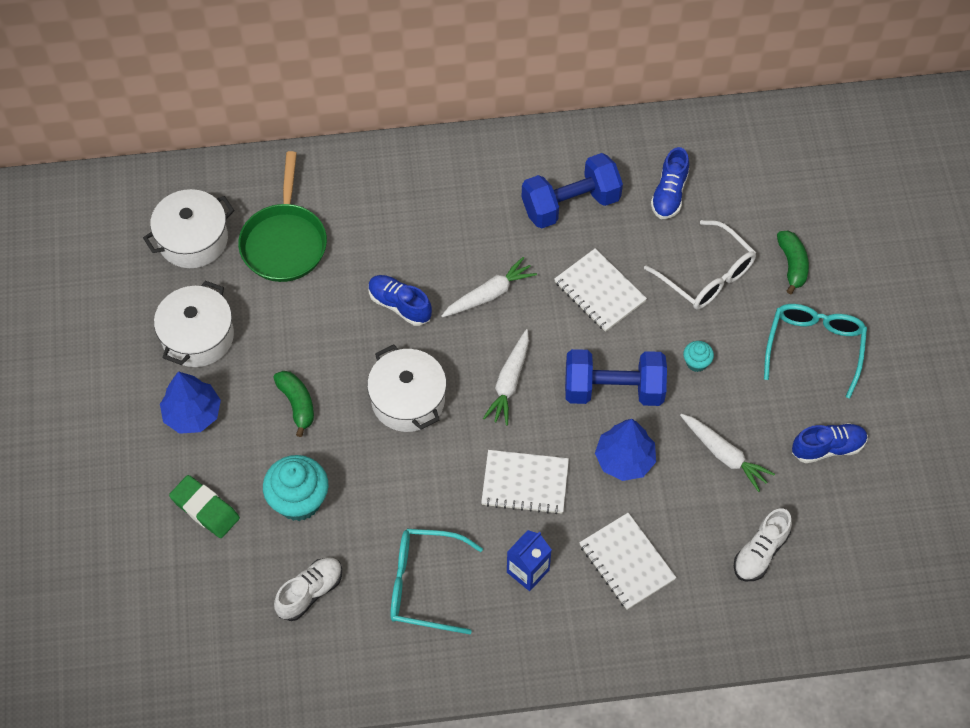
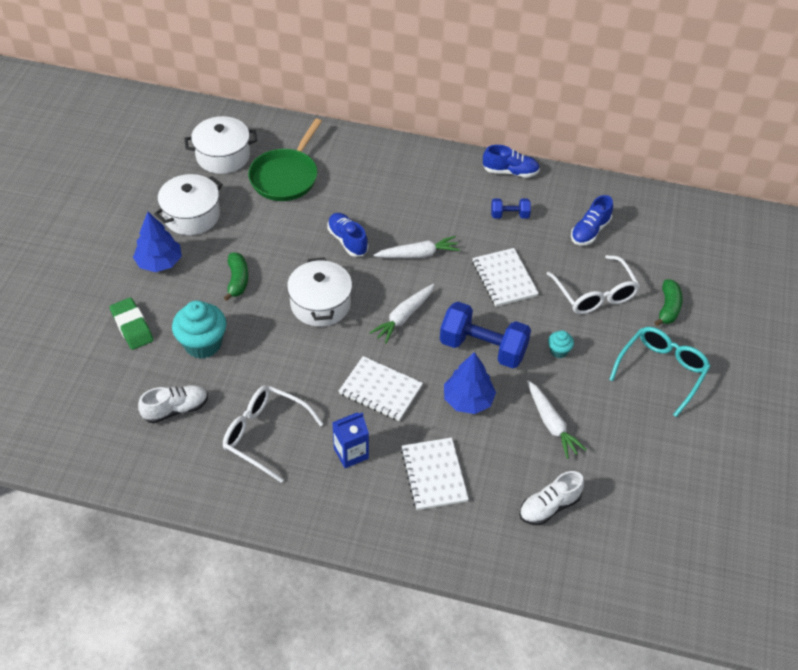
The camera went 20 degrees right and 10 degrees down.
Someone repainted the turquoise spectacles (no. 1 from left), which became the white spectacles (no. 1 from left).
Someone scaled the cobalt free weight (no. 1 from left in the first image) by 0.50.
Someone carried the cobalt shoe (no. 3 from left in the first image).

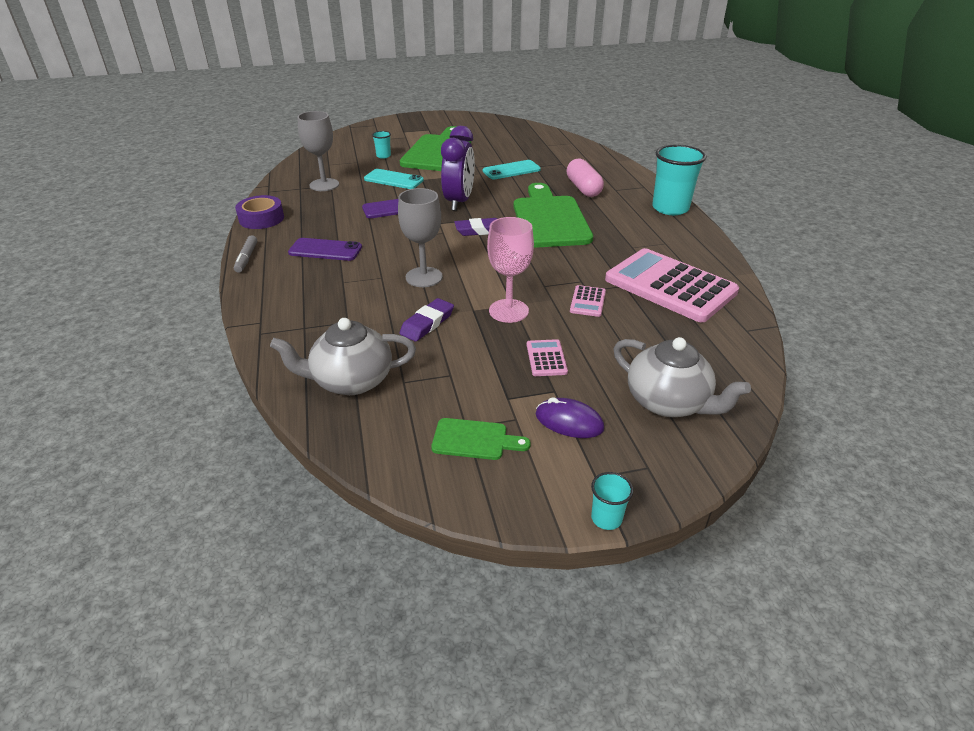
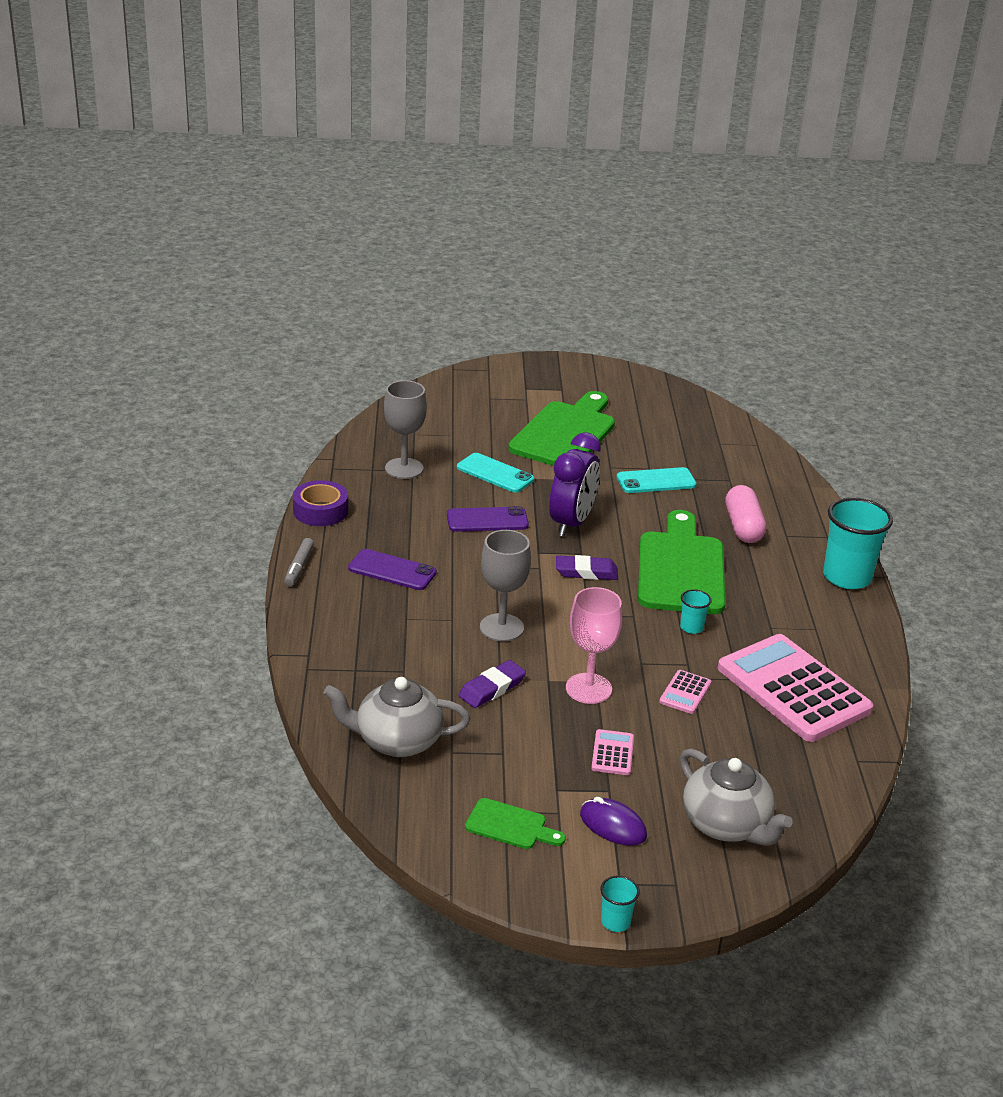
The camera went 10 degrees right and 5 degrees down.
Someone carried the turquoise beaker (no. 1 from left in the first image).

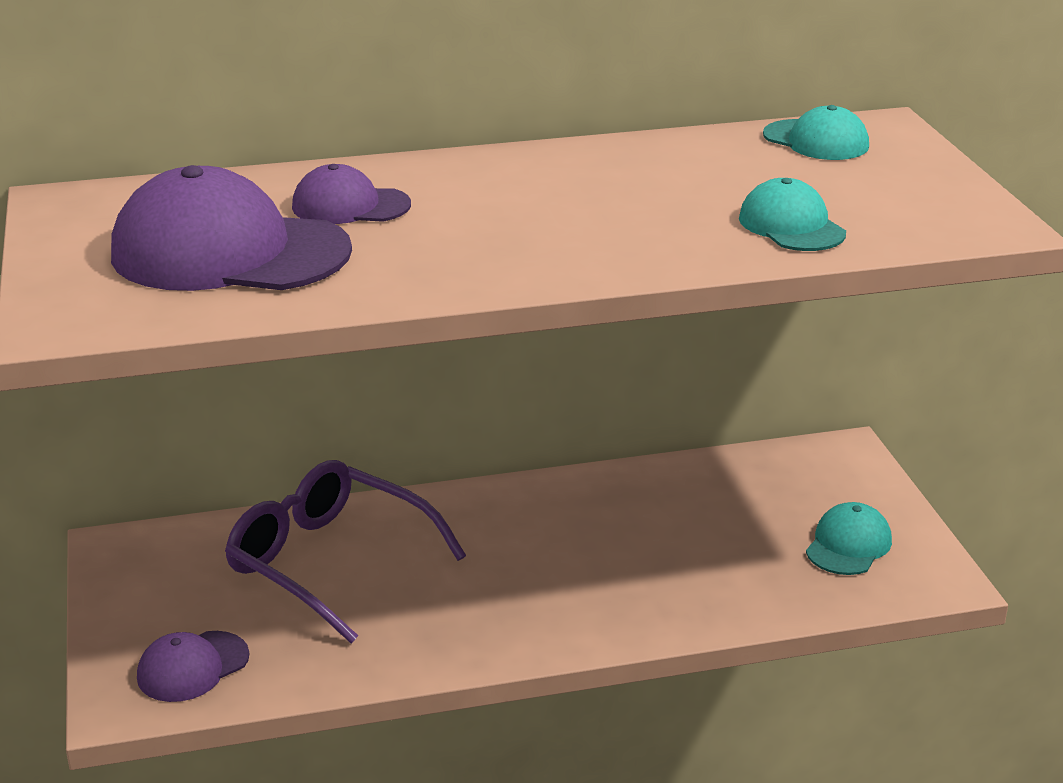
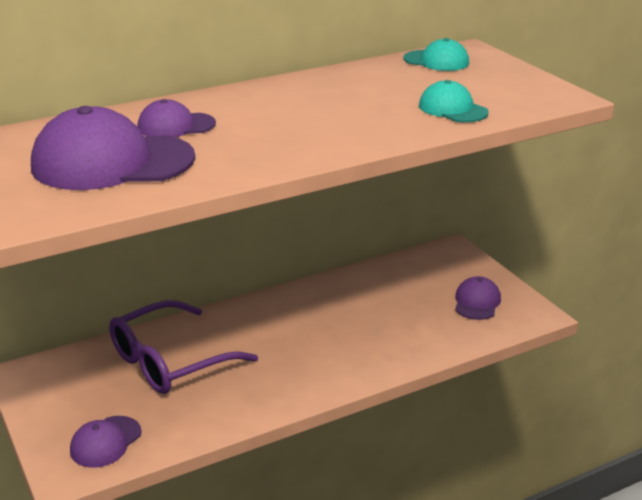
The camera went 15 degrees left and 0 degrees up.
Someone rotated the violet spectacles by 60 degrees counterclockwise.
Someone repainted the turquoise baseball cap (no. 3 from left), which became the violet baseball cap (no. 4 from left).

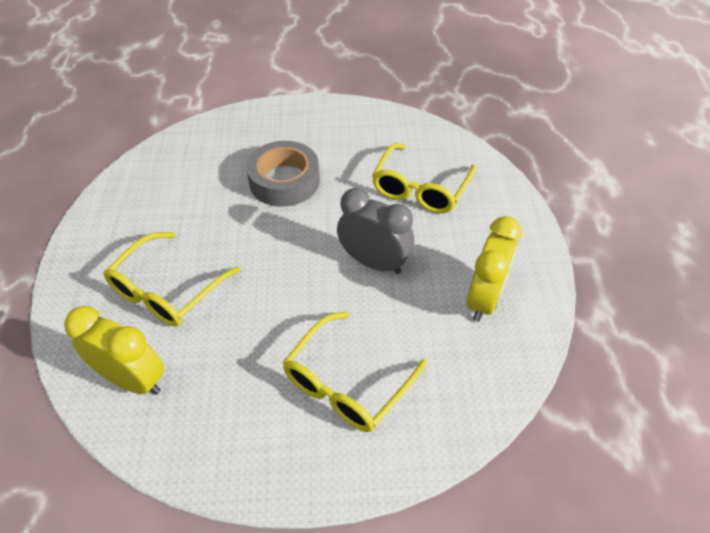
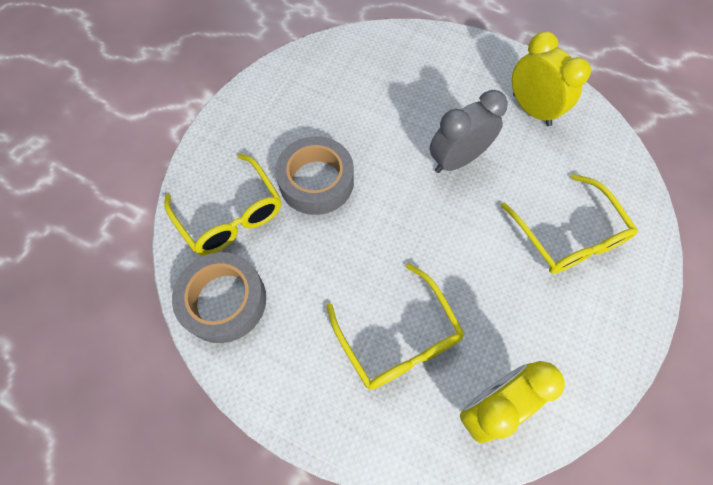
The camera went 60 degrees left and 15 degrees up.
Someone carried the golden spectacles (no. 3 from left in the first image).
Someone put down the gray tape (no. 1 from left).

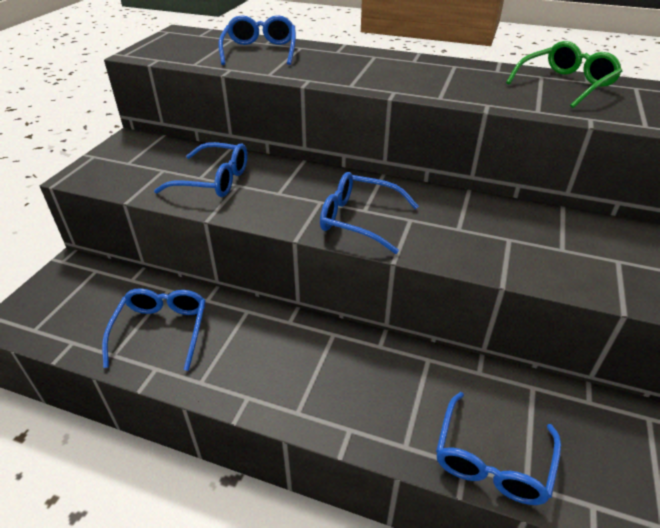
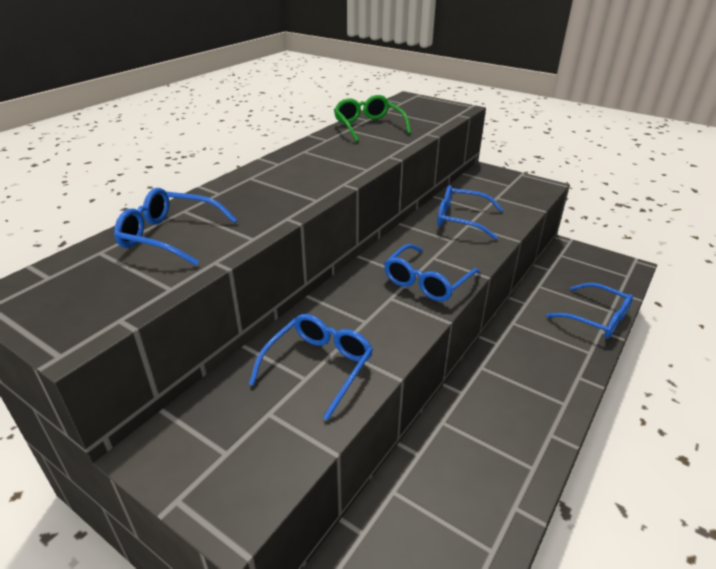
The camera went 75 degrees left and 5 degrees down.
Someone carried the cobalt spectacles (no. 1 from left in the first image).

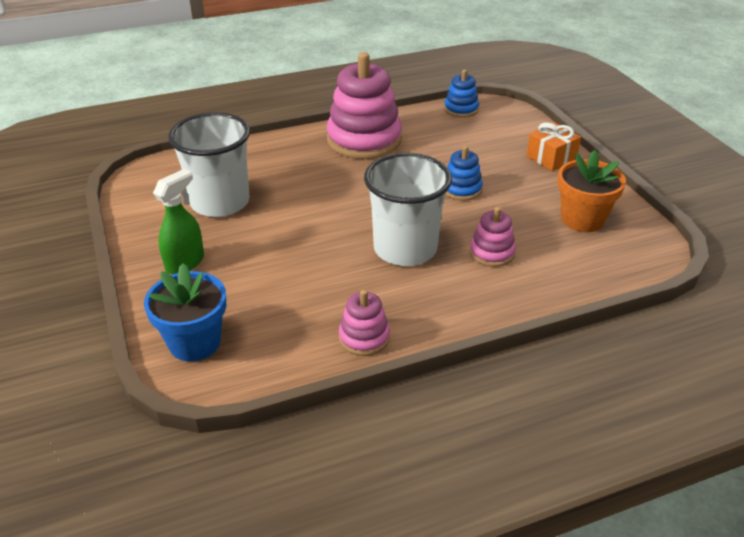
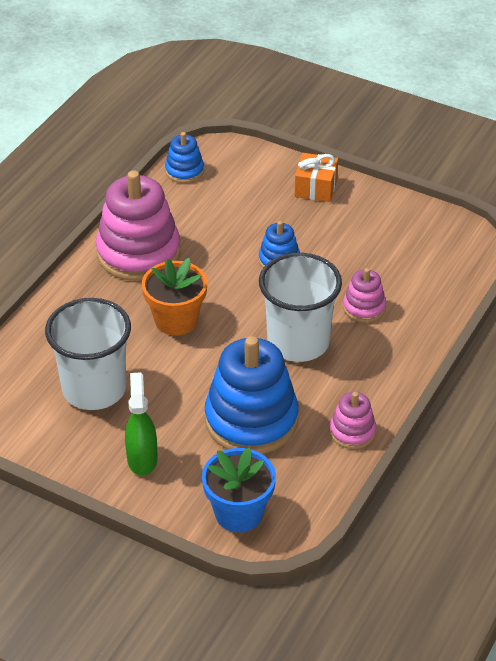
The camera went 40 degrees left and 5 degrees up.
Someone carried the orange plant pot.
Someone put down the cobalt stacking rings (no. 2 from left).

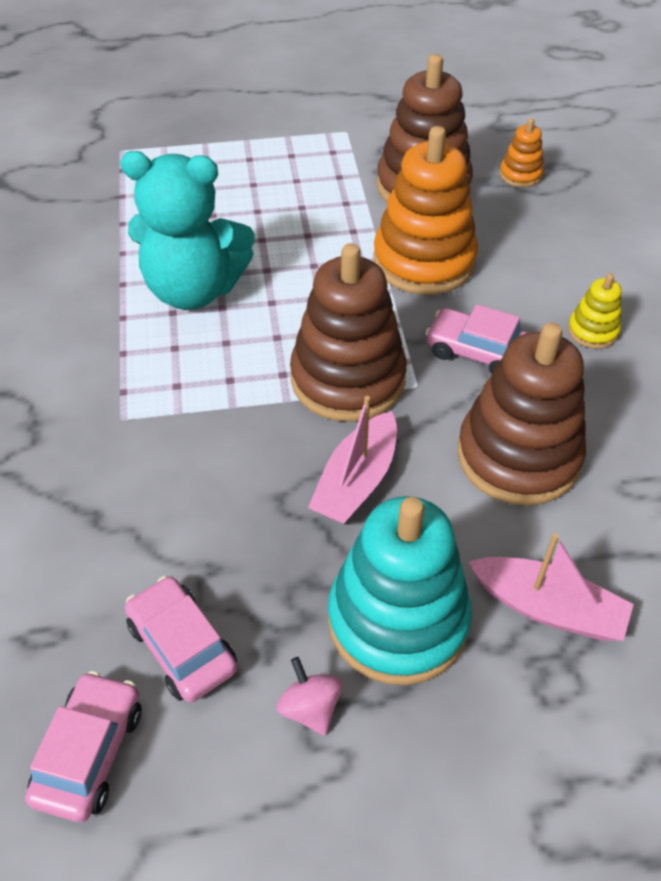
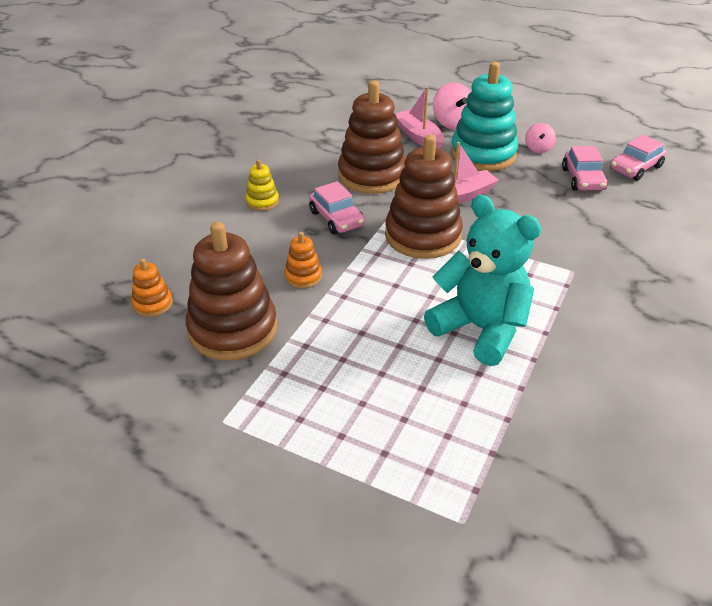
The camera went 145 degrees left and 10 degrees down.
Someone scaled the orange stacking rings (no. 1 from left in the first image) by 0.46.
Someone put down the pink whirligig (no. 1 from left).

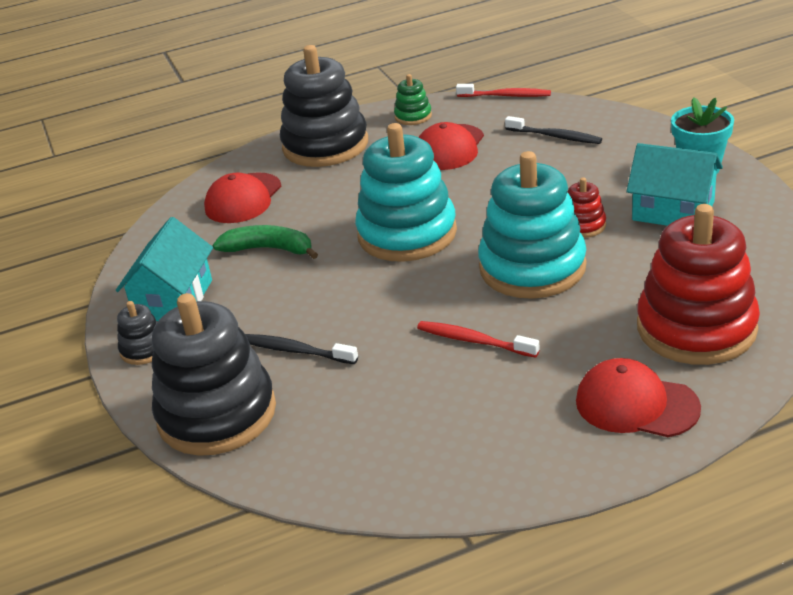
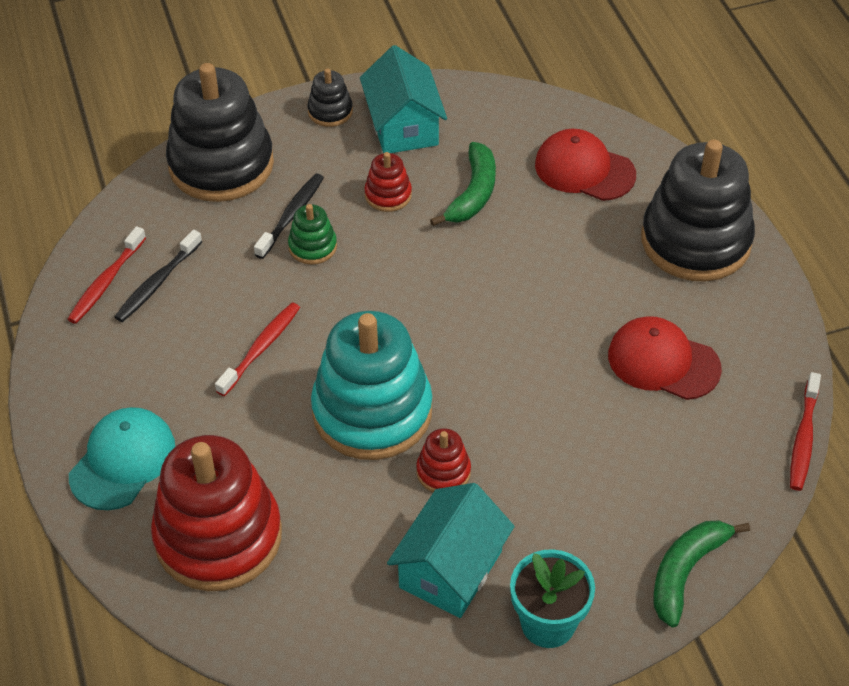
The camera went 90 degrees right and 15 degrees up.
Someone rotated the turquoise house (no. 1 from left) by 60 degrees clockwise.
Someone took away the turquoise stacking rings (no. 1 from left).
Someone carried the emerald stacking rings.
Someone carried the ebony dental brush (no. 2 from left in the first image).
Someone repainted the crimson baseball cap (no. 3 from left), which became the turquoise baseball cap.
Someone put down the crimson dental brush (no. 1 from left).
Someone put down the crimson stacking rings (no. 2 from left).
Someone put down the emerald banana (no. 2 from left).

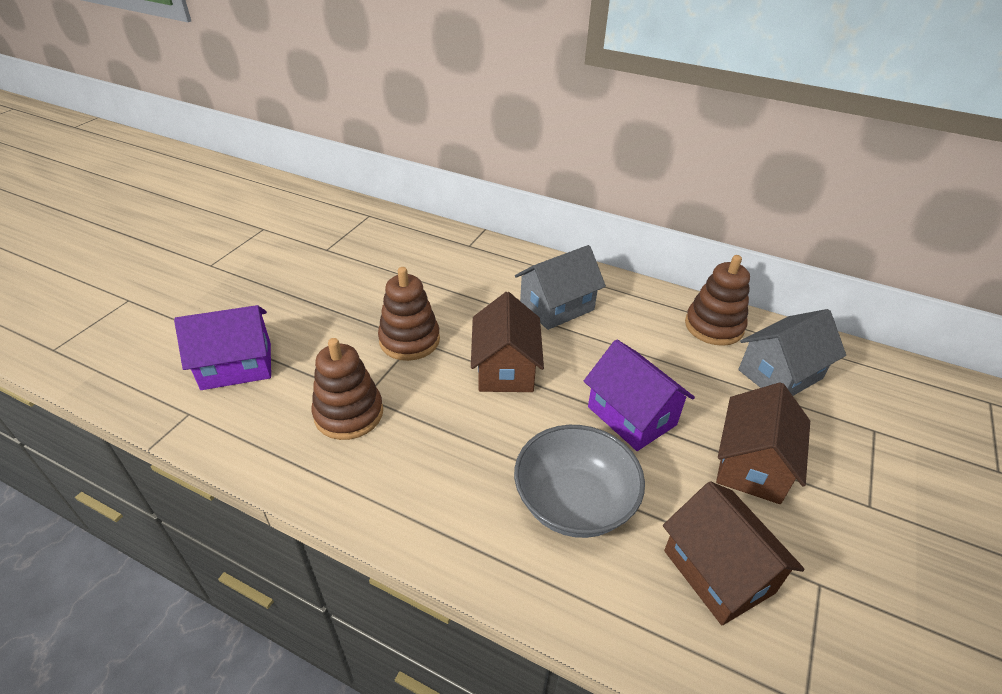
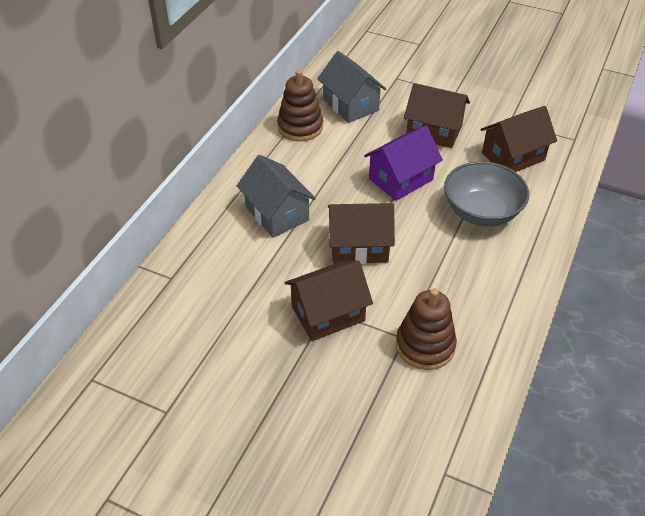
The camera went 90 degrees left and 5 degrees up.
Someone took away the violet house (no. 1 from left).
Someone swapped the russet stacking rings (no. 2 from left) for the russet house (no. 1 from left).

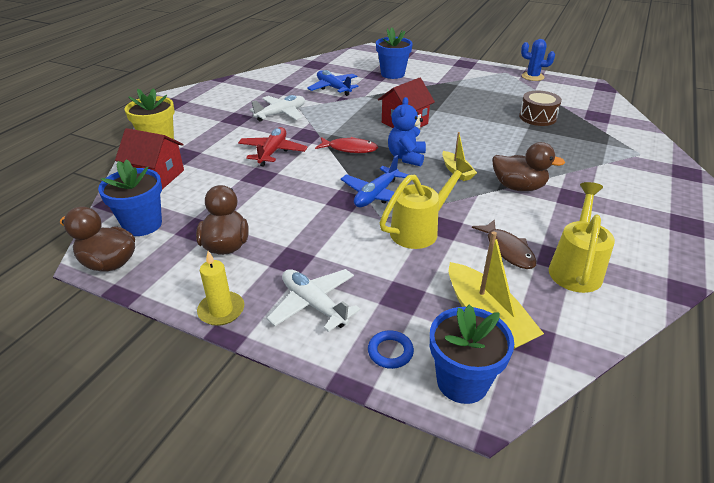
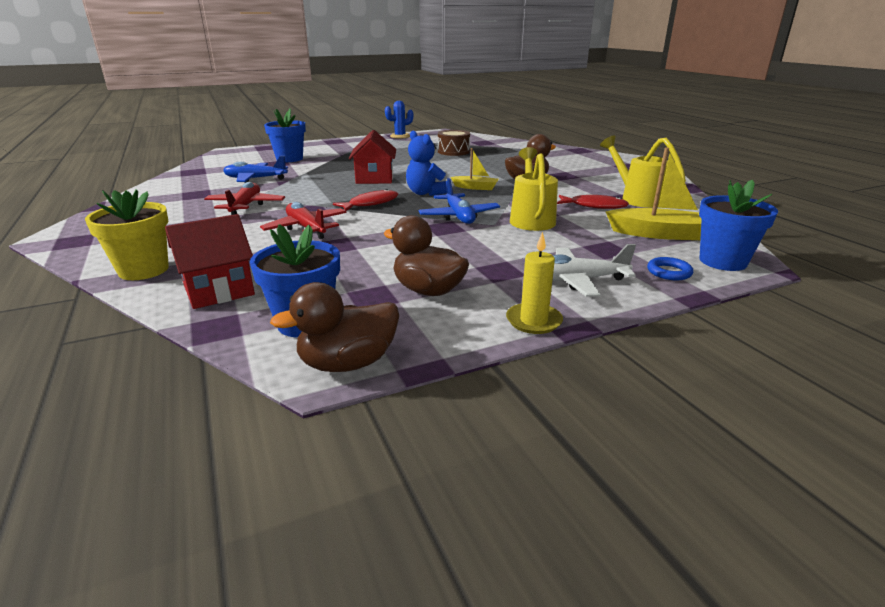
The camera went 50 degrees left and 10 degrees down.
Someone repainted the white toy plane (no. 1 from left), which became the crimson toy plane (no. 1 from left).
Someone repainted the russet fish, which became the crimson fish (no. 2 from left).

